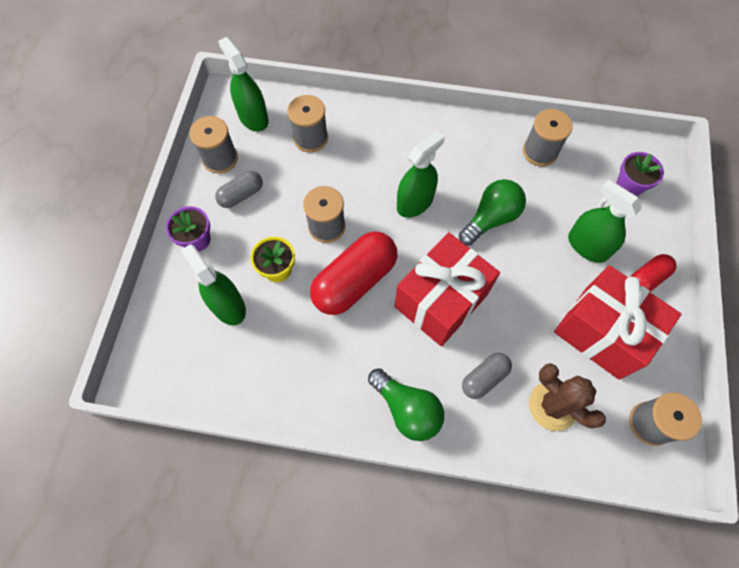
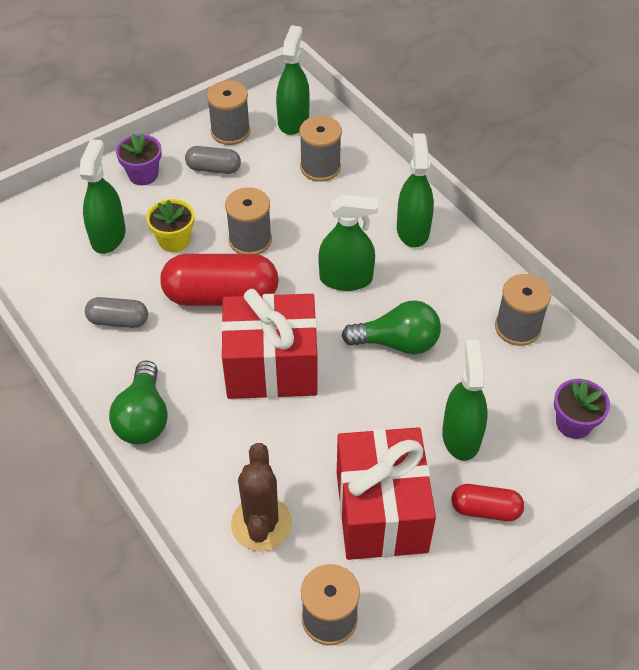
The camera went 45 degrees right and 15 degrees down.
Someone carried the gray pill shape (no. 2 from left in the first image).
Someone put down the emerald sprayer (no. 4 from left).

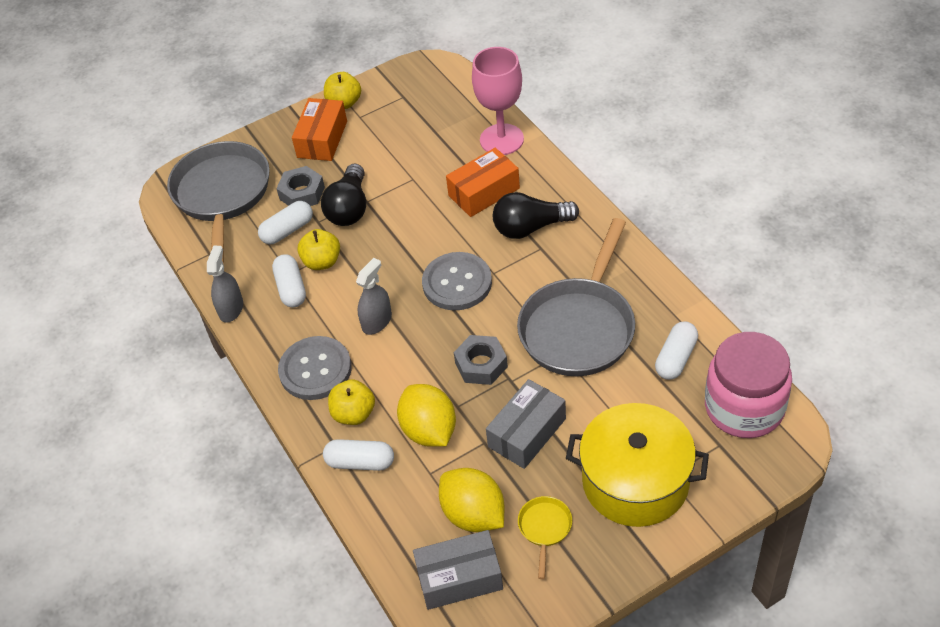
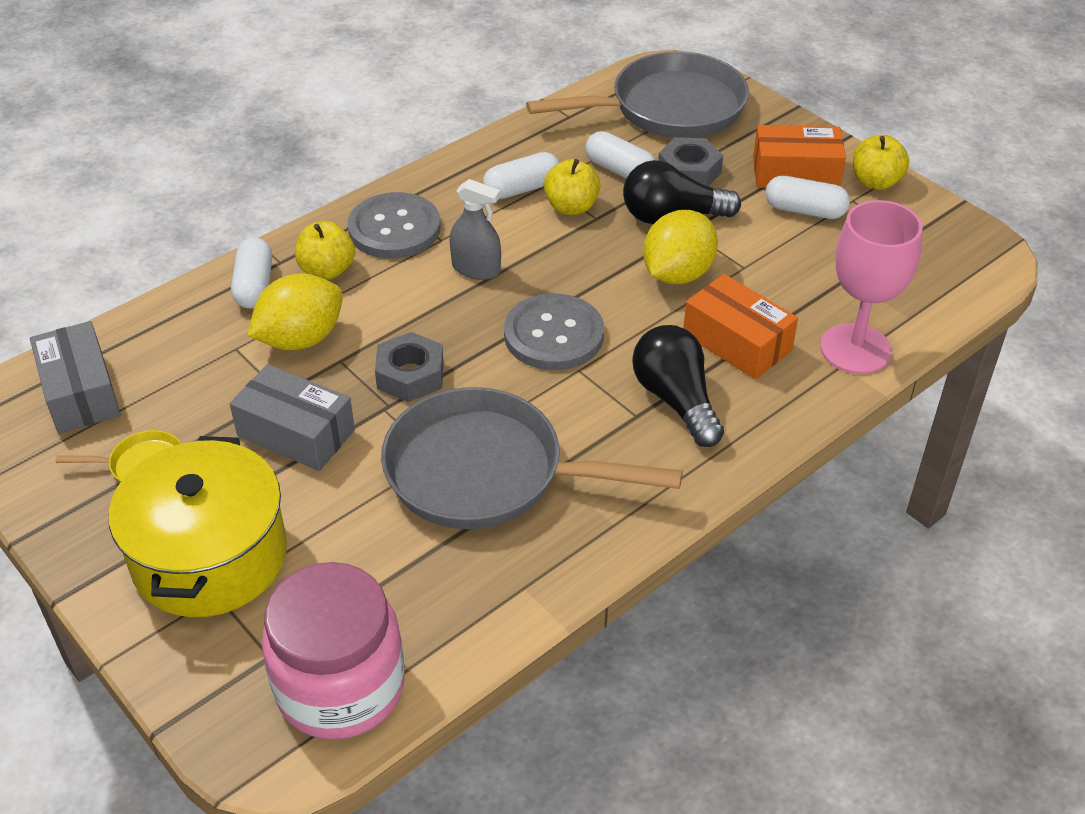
The camera went 75 degrees right and 5 degrees down.
Someone took away the gray sprayer (no. 1 from left).
Someone carried the golden toy lemon (no. 2 from left).
Someone carried the white pill shape (no. 4 from left).

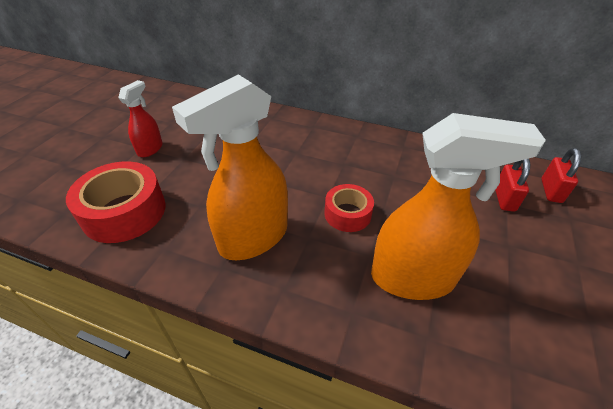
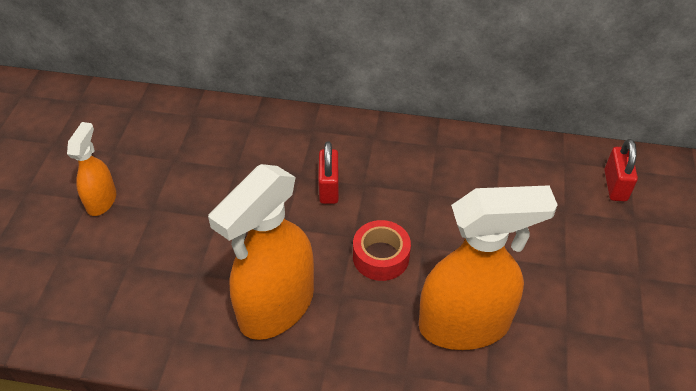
The camera went 10 degrees left and 5 degrees up.
Someone took away the crimson tape (no. 1 from left).
Someone repainted the crimson sprayer, which became the orange sprayer (no. 1 from left).
Someone carried the crimson padlock (no. 1 from left).

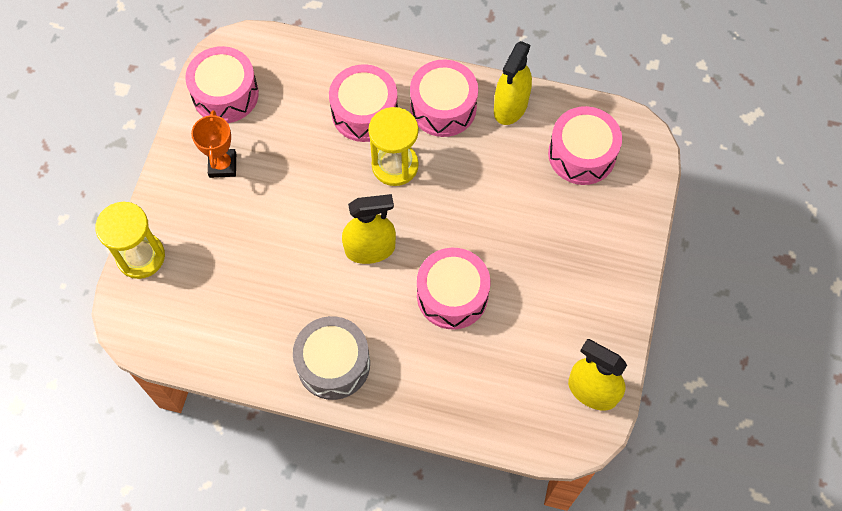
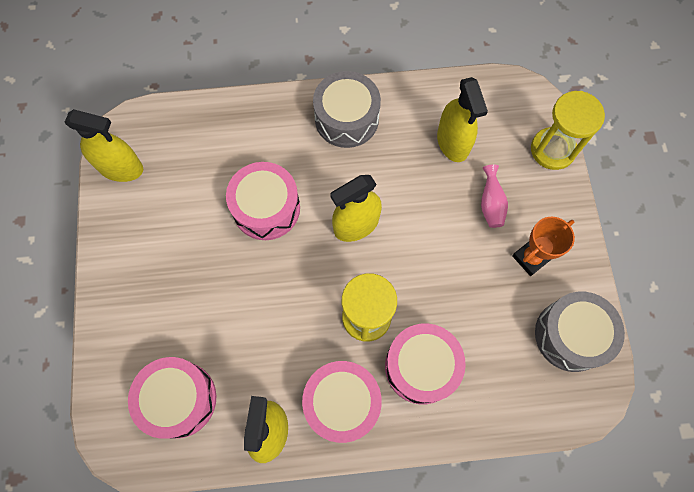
The camera went 160 degrees right and 5 degrees up.
Someone repainted the pink toy drum (no. 1 from left), which became the gray toy drum (no. 2 from left).
Someone rotated the orange trophy by 75 degrees clockwise.
Someone put down the golden sprayer (no. 4 from left).
Someone put down the pink vase.

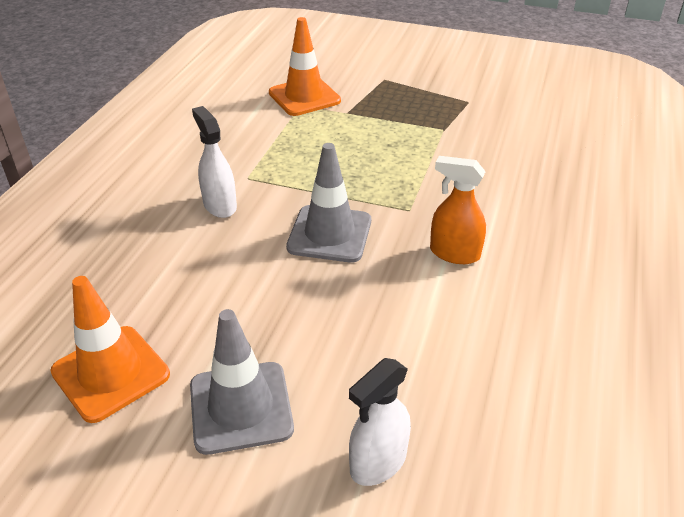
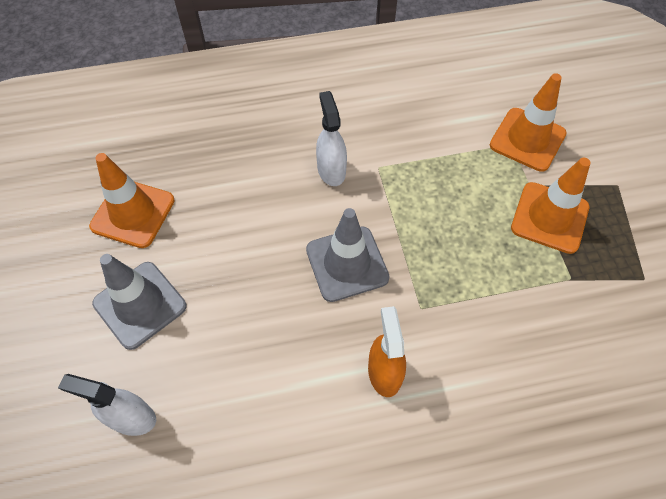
The camera went 60 degrees right and 20 degrees up.
Someone rotated the white sprayer (no. 1 from left in the first image) by 45 degrees counterclockwise.
Someone put down the orange safety cone (no. 3 from left).

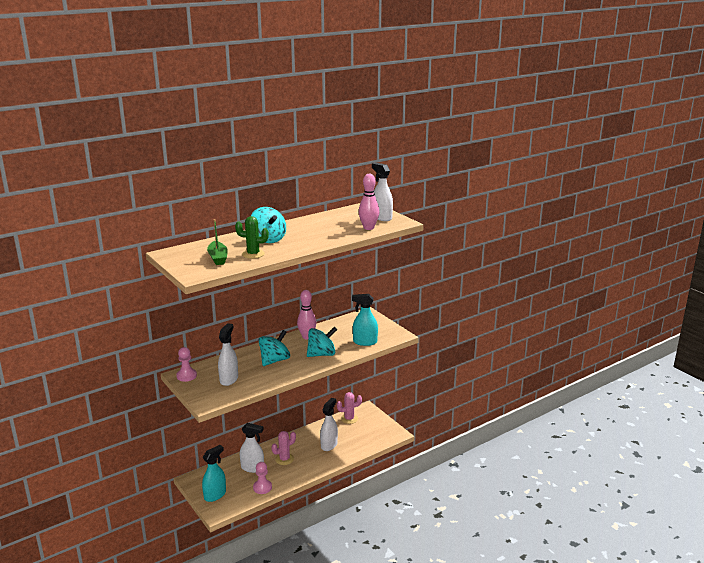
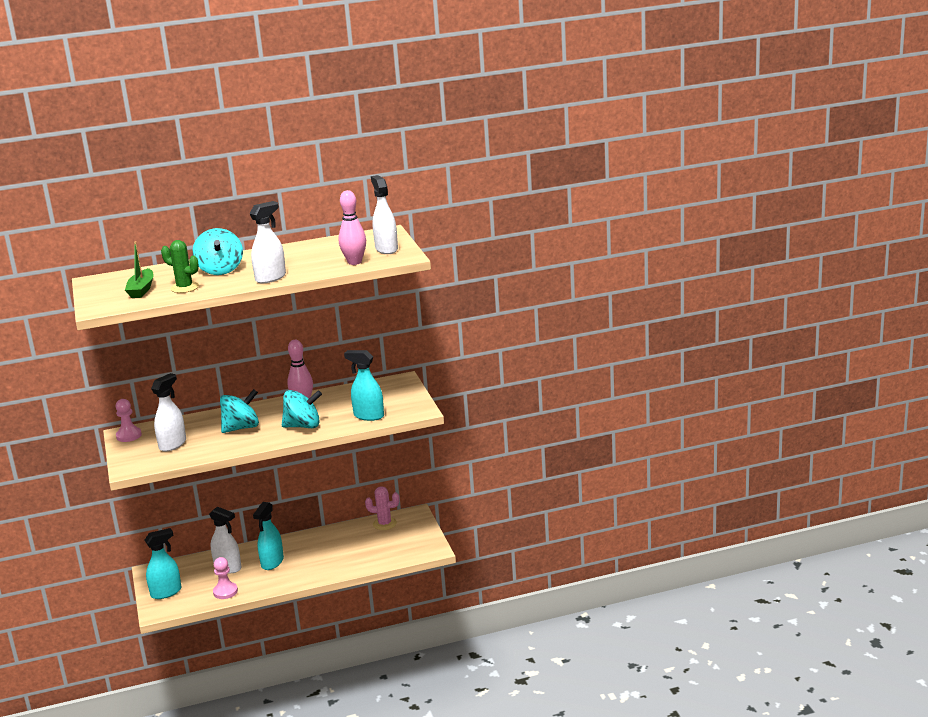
The camera went 20 degrees right and 0 degrees up.
Someone swapped the pink saguaro cactus (no. 1 from left) for the turquoise sprayer (no. 2 from left).
Someone carried the white sprayer (no. 3 from left).

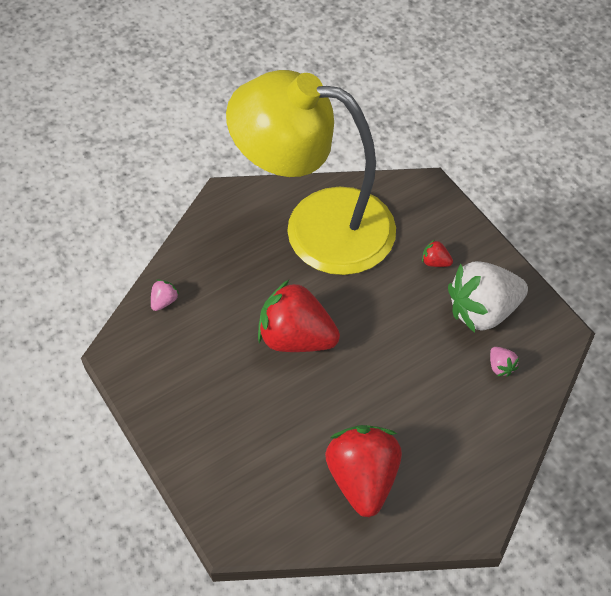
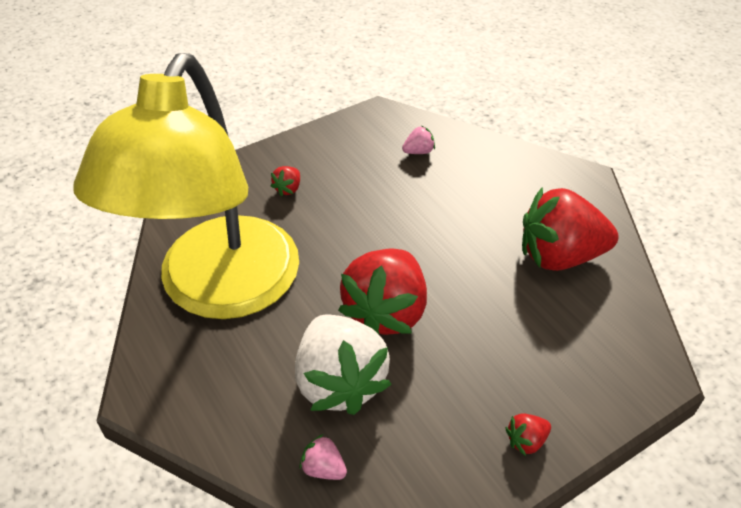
The camera went 90 degrees left and 10 degrees down.
Someone carried the white toy strawberry.
Someone put down the crimson toy strawberry (no. 3 from left).

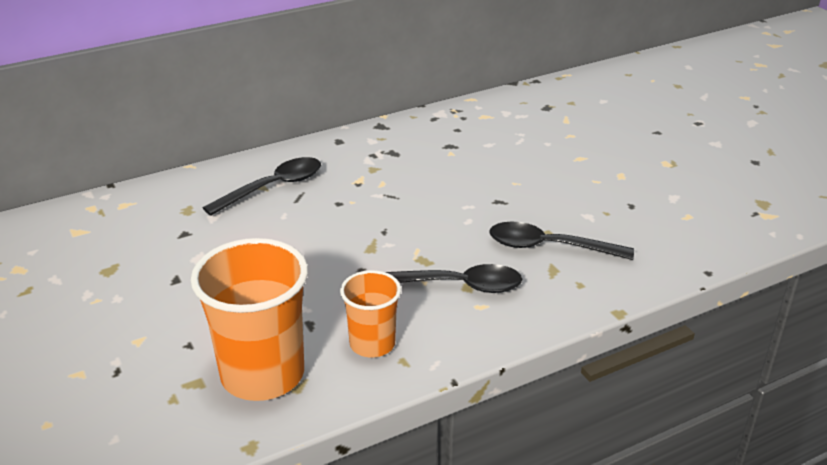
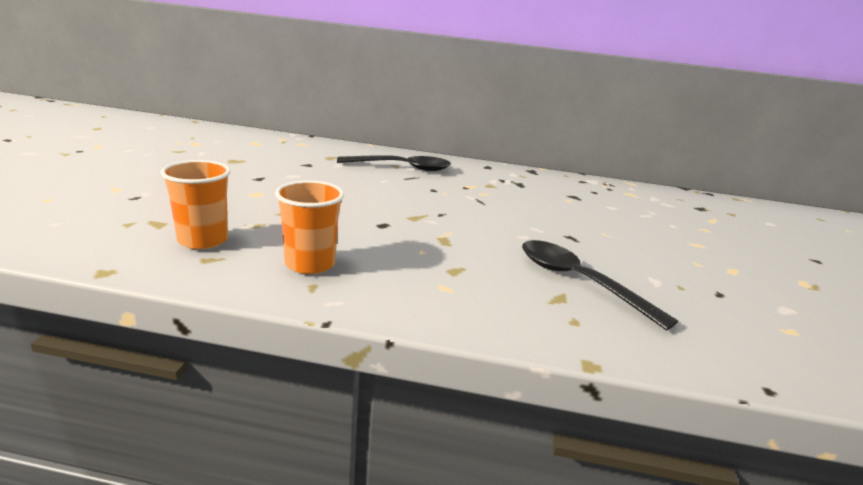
The camera went 35 degrees right and 10 degrees down.
Someone scaled the orange beaker (no. 1 from left) by 0.57.
Someone took away the ebony tablespoon (no. 2 from left).

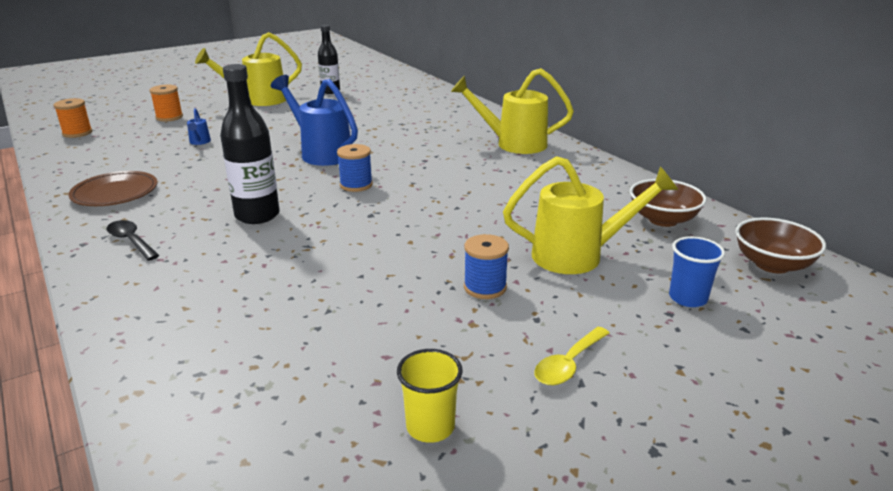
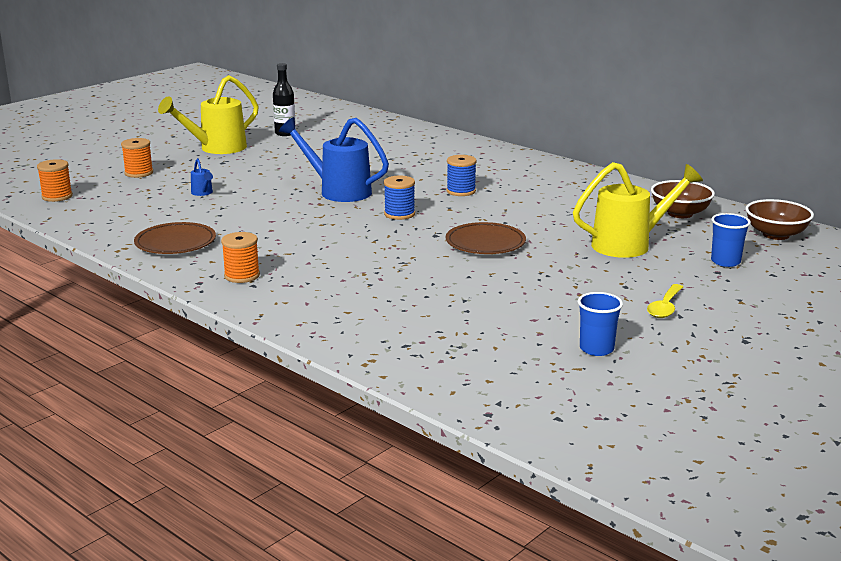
The camera went 15 degrees left and 5 degrees down.
Someone swapped the ebony tablespoon for the orange spool (no. 3 from left).
Someone took away the ebony bottle (no. 1 from left).
Someone repainted the golden beaker, which became the cobalt beaker (no. 1 from left).
Someone took away the golden watering can (no. 2 from left).
Someone carried the cobalt spool (no. 2 from left).
Someone put down the russet dinner plate (no. 2 from left).

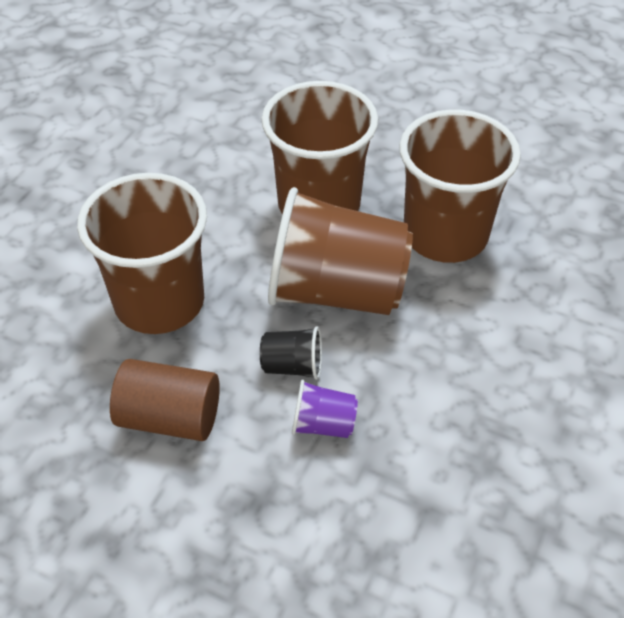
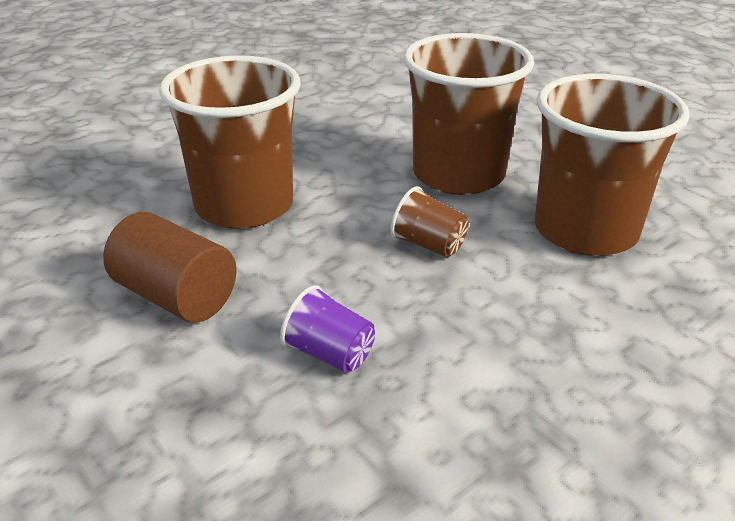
The camera went 25 degrees right and 15 degrees down.
Someone took away the ebony beaker.
Someone scaled the russet beaker (no. 3 from left in the first image) by 0.42.

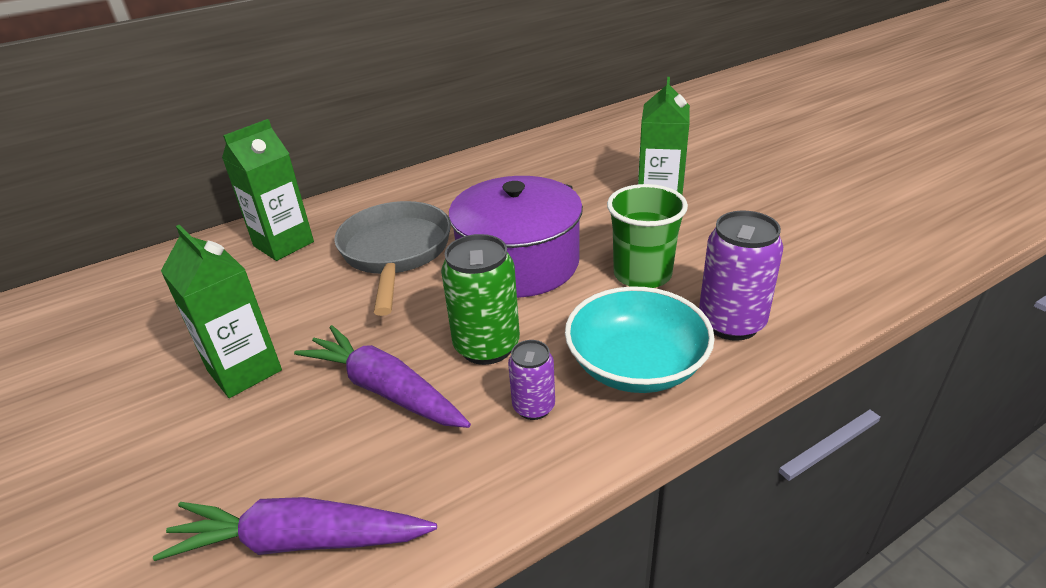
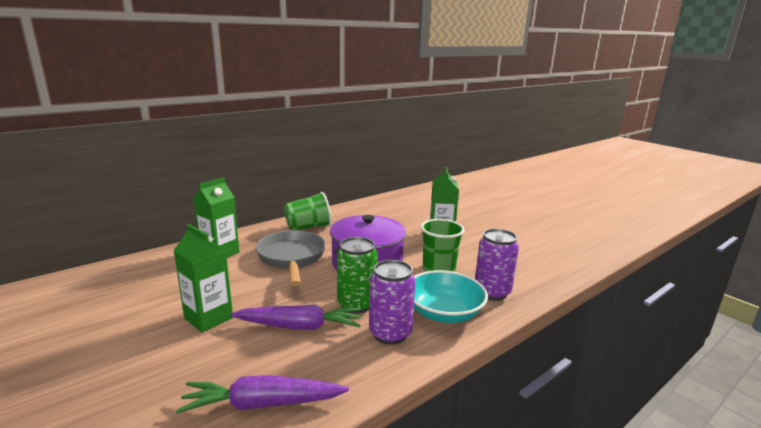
The camera went 10 degrees left and 15 degrees down.
Someone rotated the violet carrot (no. 2 from left) by 150 degrees clockwise.
Someone scaled the violet soda can (no. 1 from left) by 1.73.
Someone put down the emerald beaker (no. 1 from left).

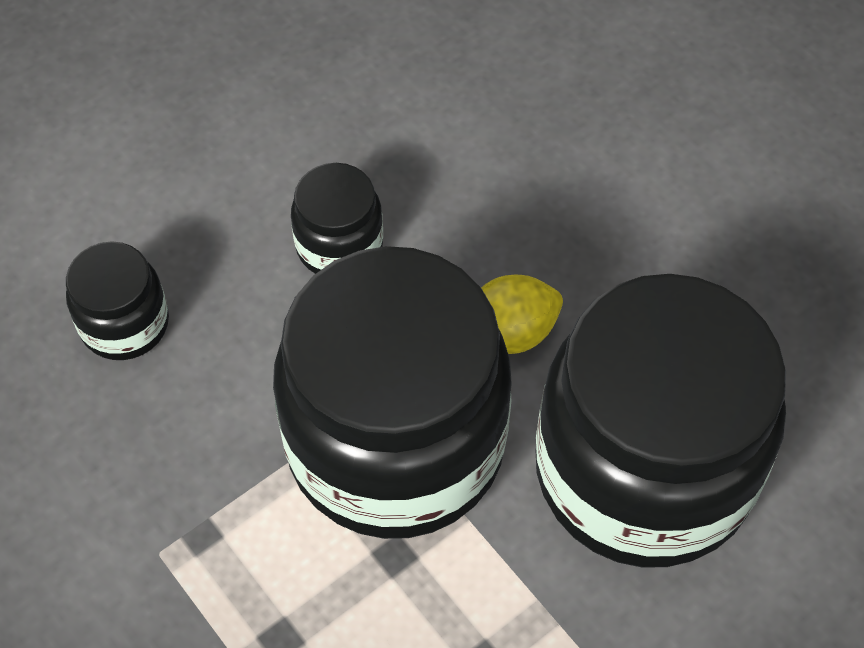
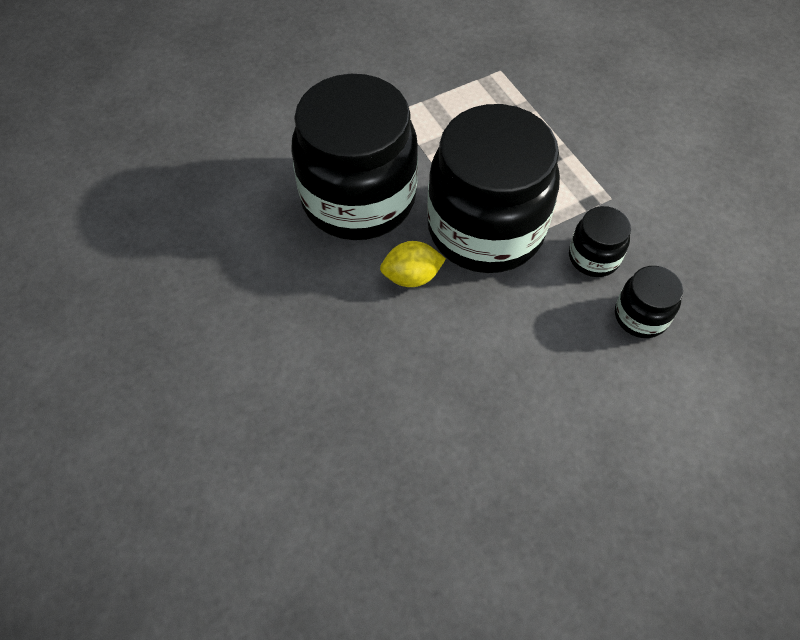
The camera went 170 degrees left and 0 degrees up.
Someone carried the ebony jam jar (no. 2 from left in the first image).

